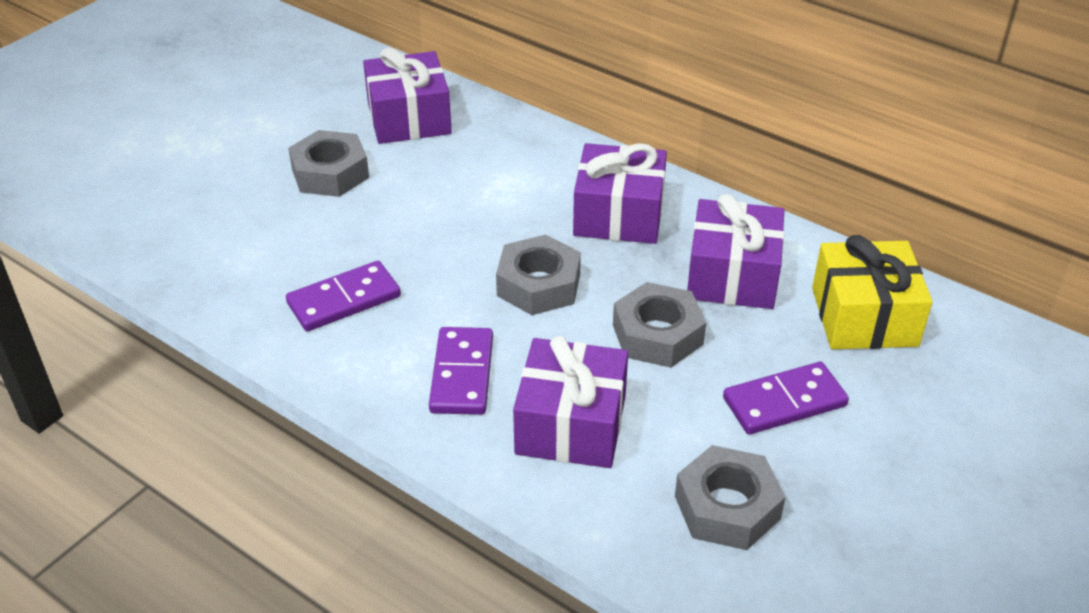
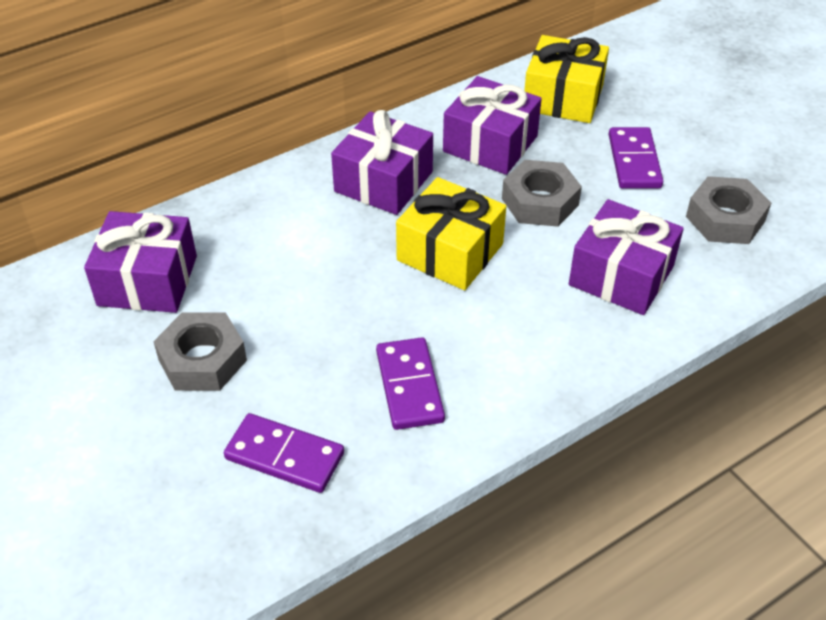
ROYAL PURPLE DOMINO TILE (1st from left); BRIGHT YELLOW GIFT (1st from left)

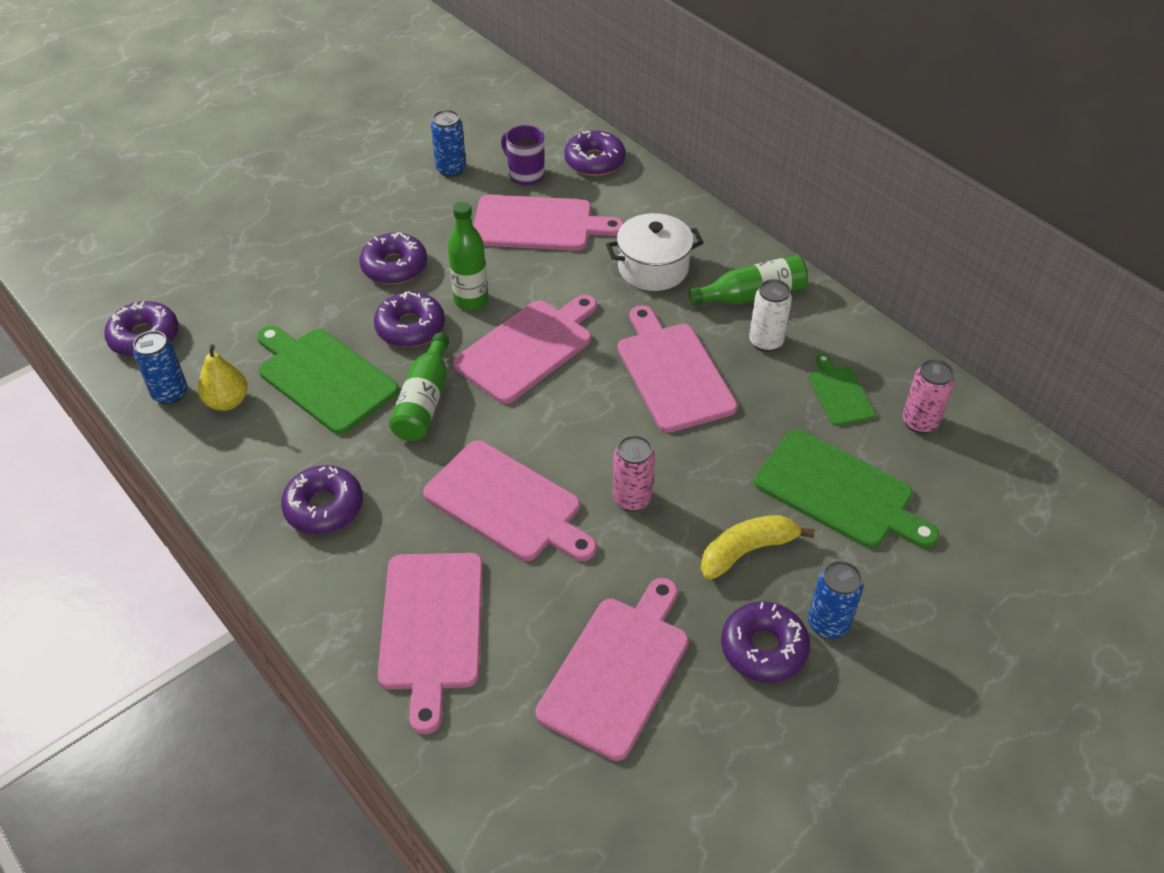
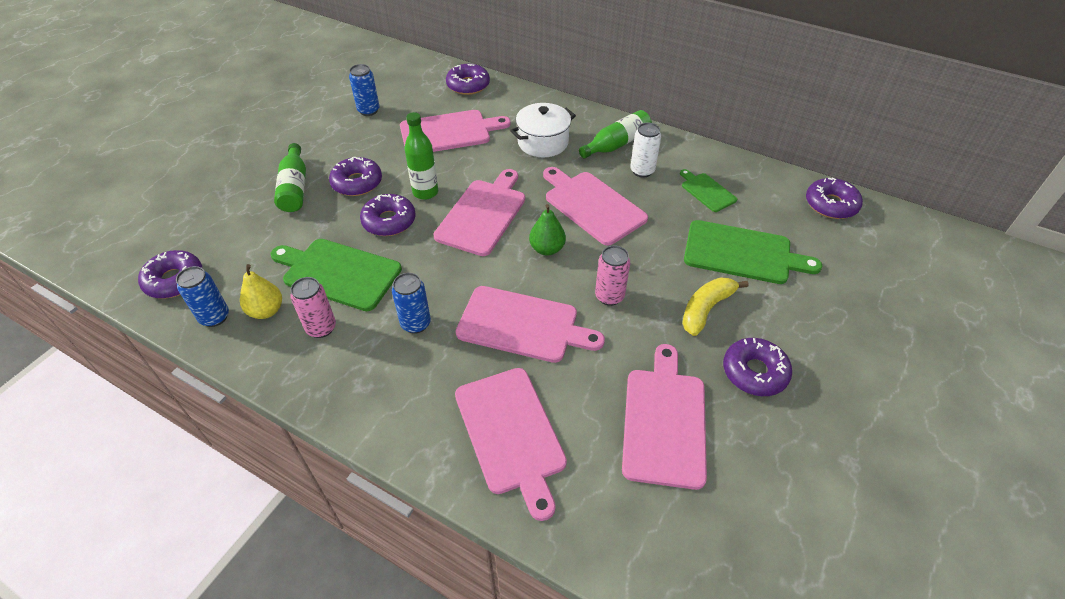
ROYAL PURPLE DONUT (6th from left); EMERALD BOTTLE (1st from left); ROYAL PURPLE COFFEE MUG; ROYAL BLUE TIN (3rd from left); ROSY TIN (1st from left); EMERALD TOY PEAR

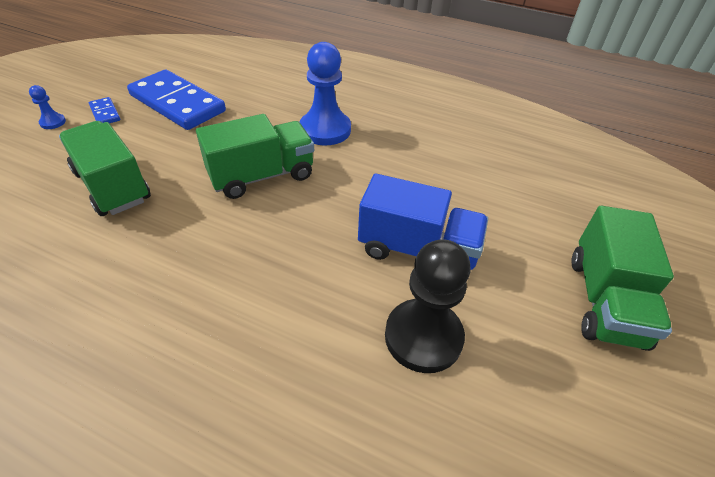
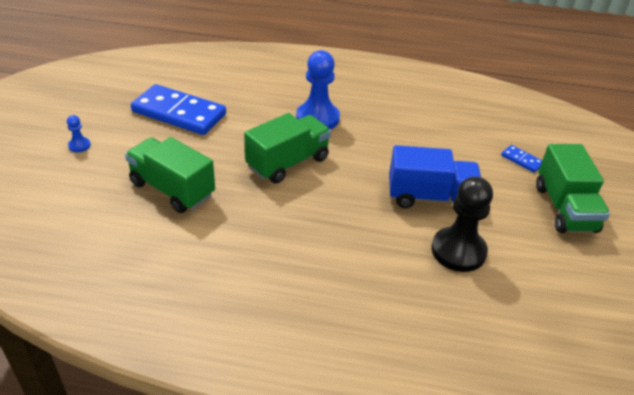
ROYAL BLUE DOMINO TILE (2nd from left)

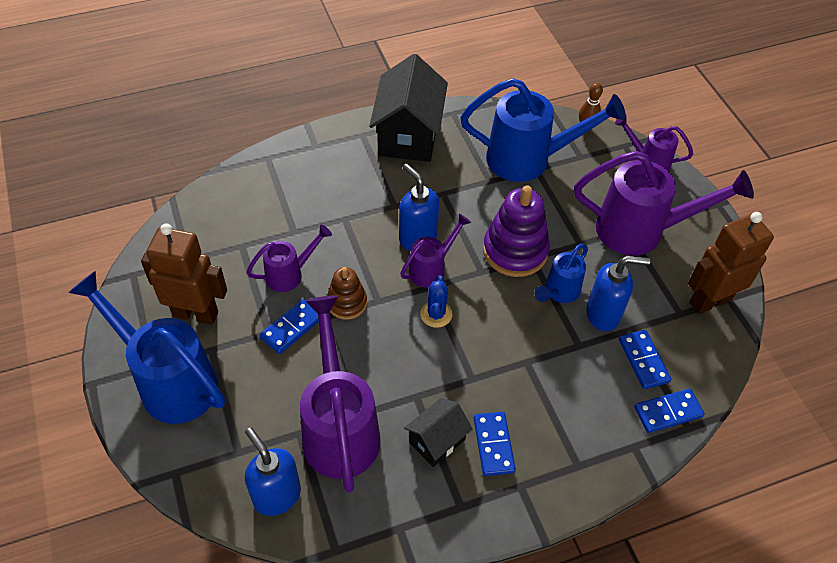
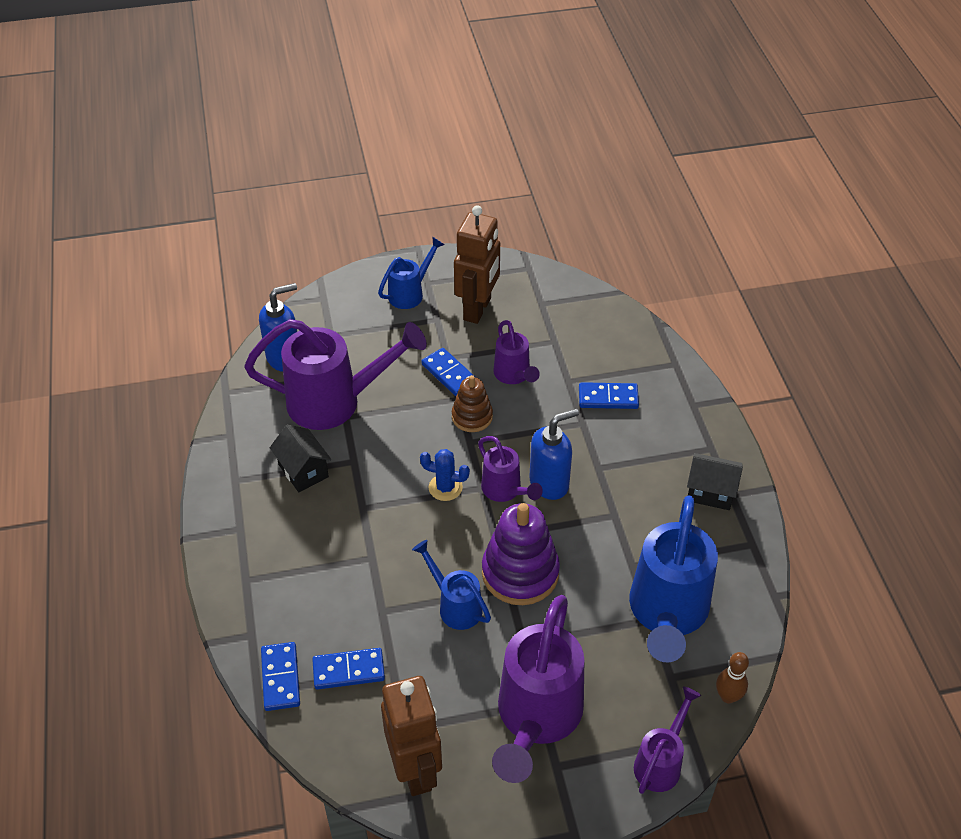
ROYAL BLUE WATERING CAN (1st from left); JET-BLACK HOUSE (2nd from left); ROYAL BLUE DOMINO TILE (4th from left); ROYAL BLUE SOAP DISPENSER (3rd from left in the first image)

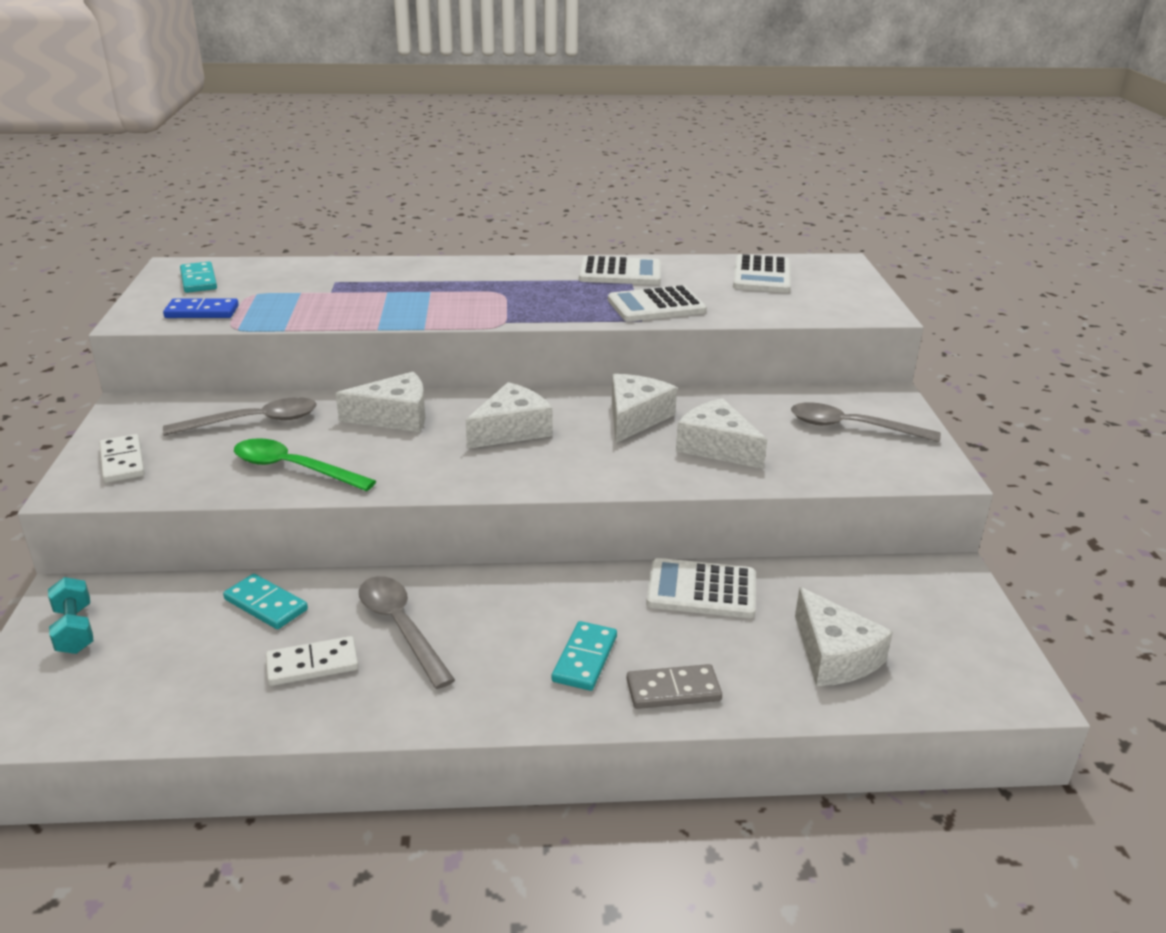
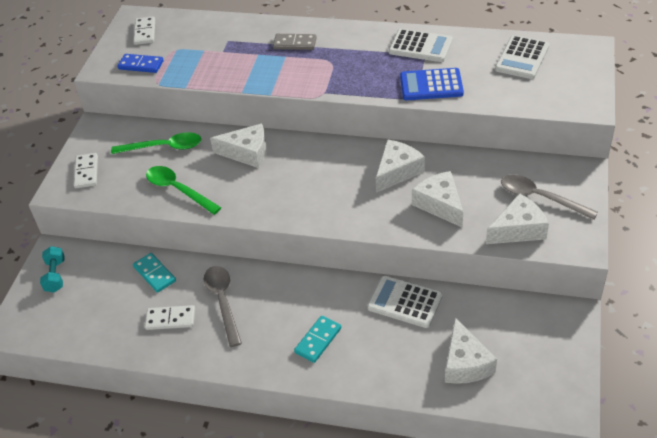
EMERALD TEASPOON (1st from left); SNOW-WHITE DOMINO TILE (2nd from left); SNOW-WHITE CHEESE WEDGE (5th from left); ROYAL BLUE ADDING MACHINE; GREY DOMINO TILE

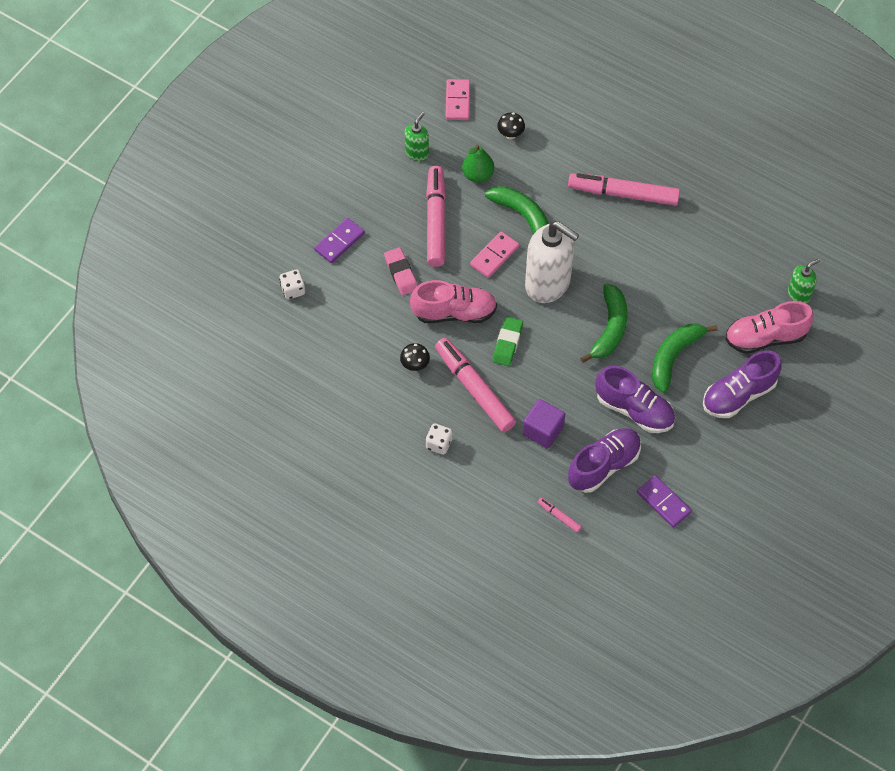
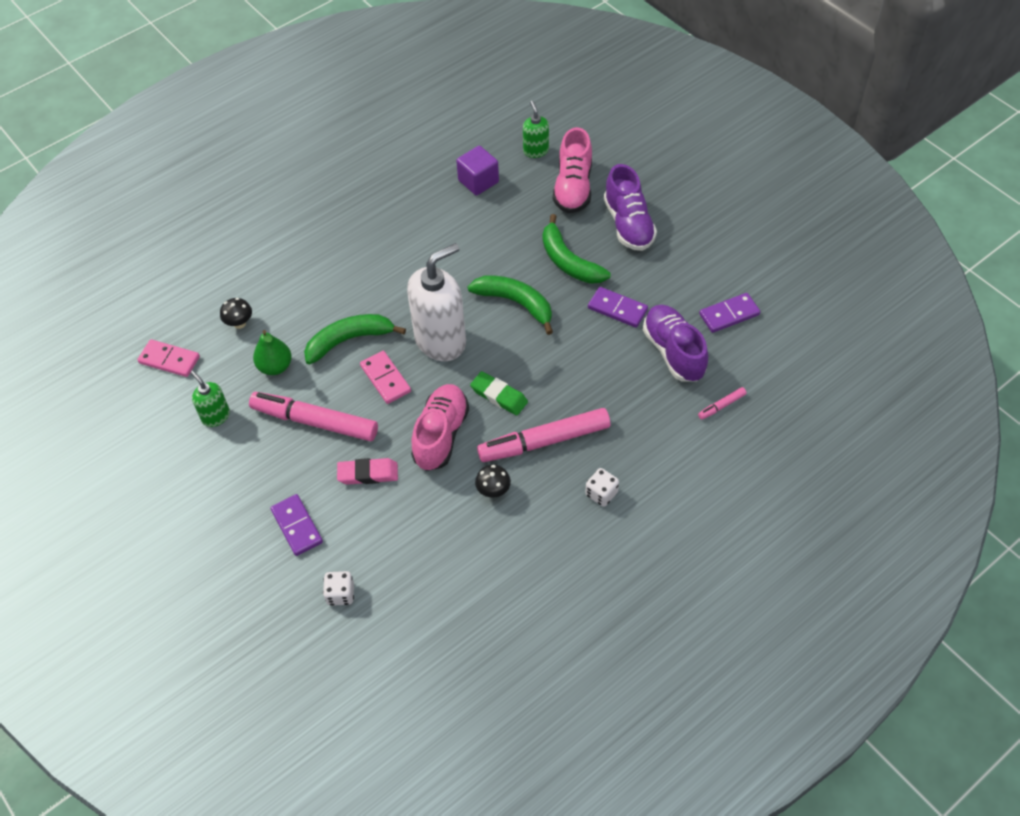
ROYAL PURPLE BLOCK; ROSY FELT PEN (4th from left in the first image); ROYAL PURPLE DOMINO TILE (2nd from left)

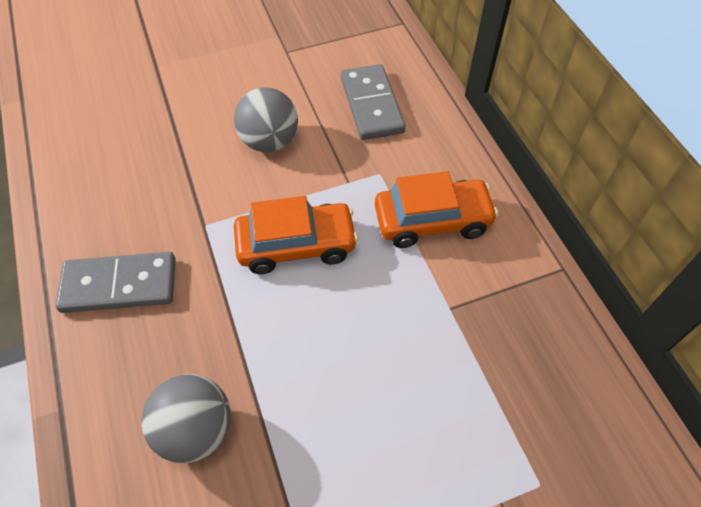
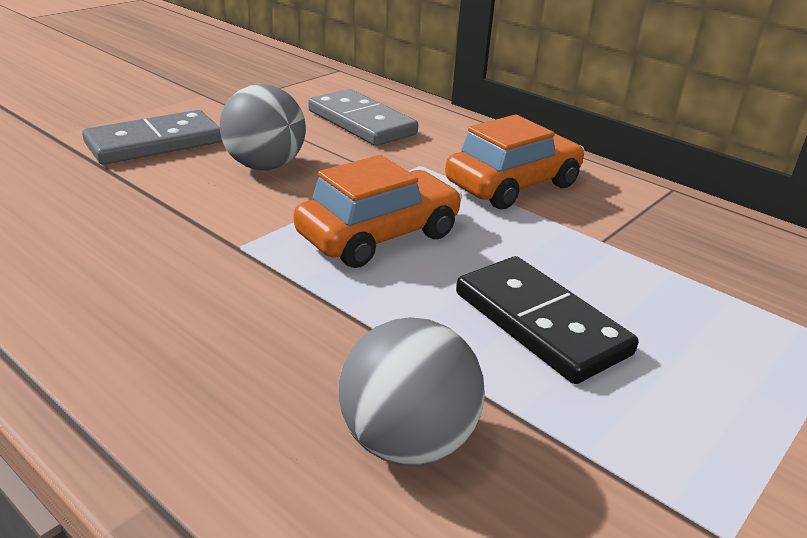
GREY DOMINO TILE (1st from left); JET-BLACK DOMINO TILE

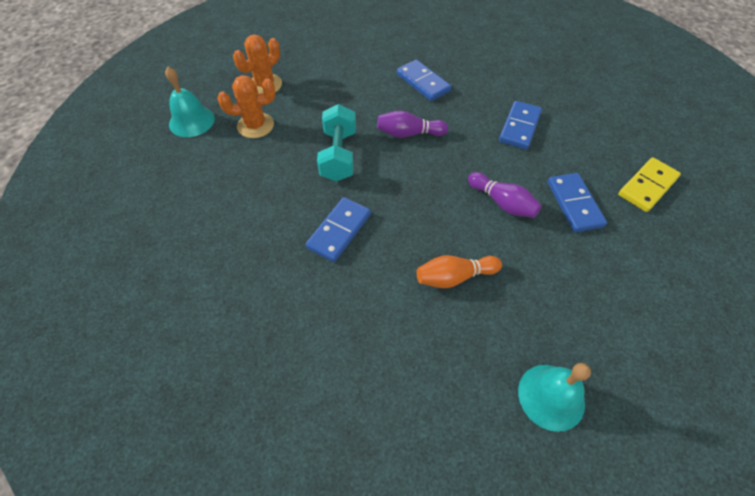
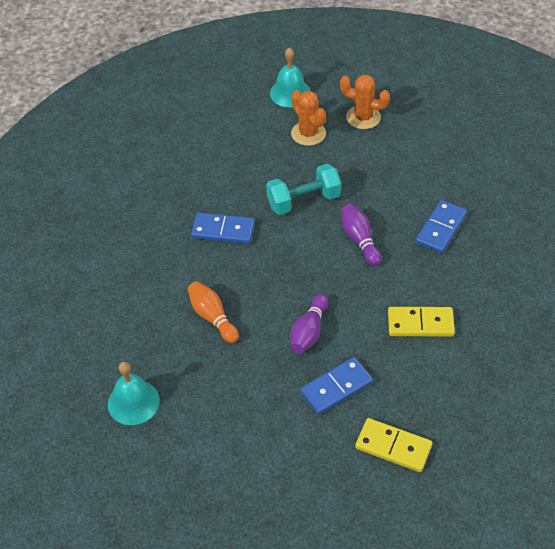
BRIGHT YELLOW DOMINO TILE (2nd from left)

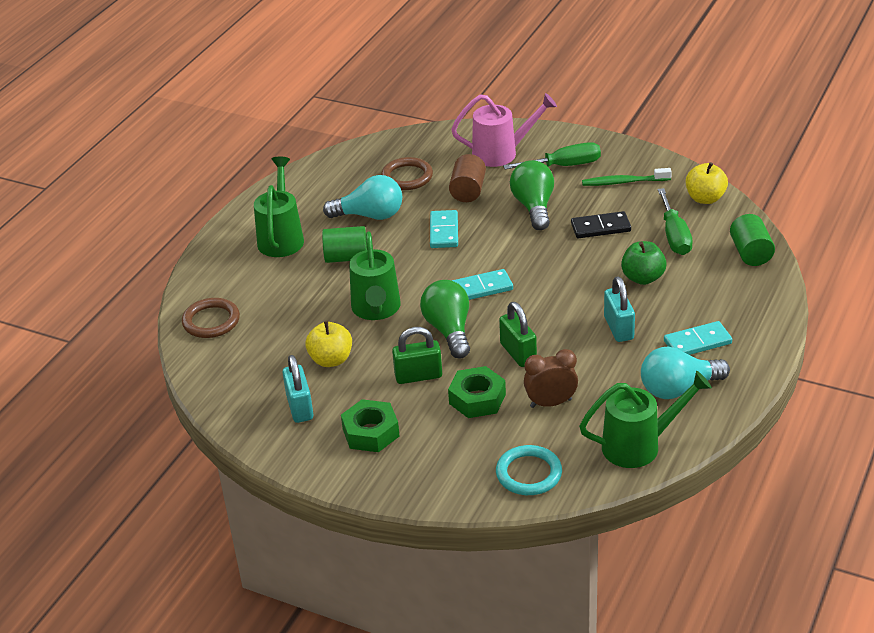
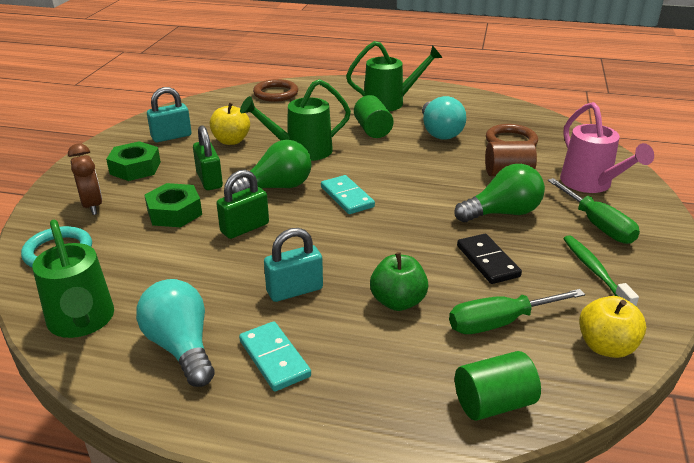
TURQUOISE DOMINO TILE (1st from left in the first image); DARK BROWN ALARM CLOCK

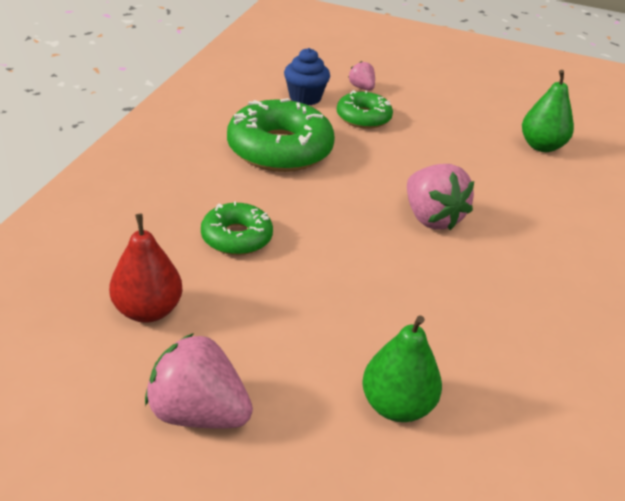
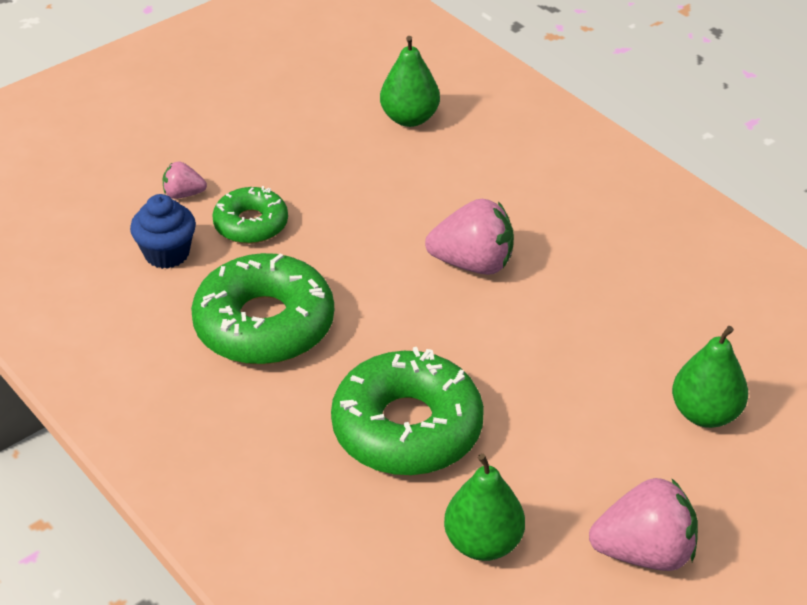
EMERALD TOY PEAR (2nd from left); ROSY BERRY (3rd from left); EMERALD DONUT (3rd from left)

